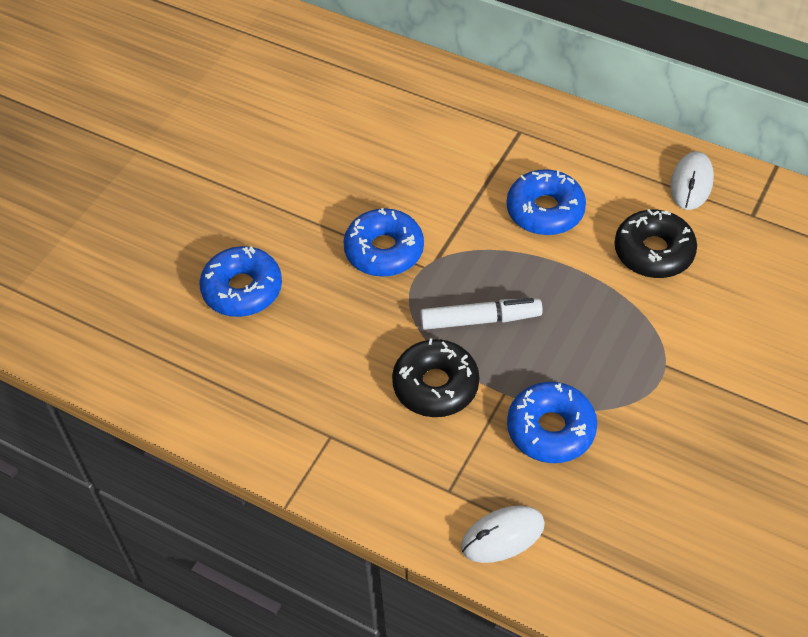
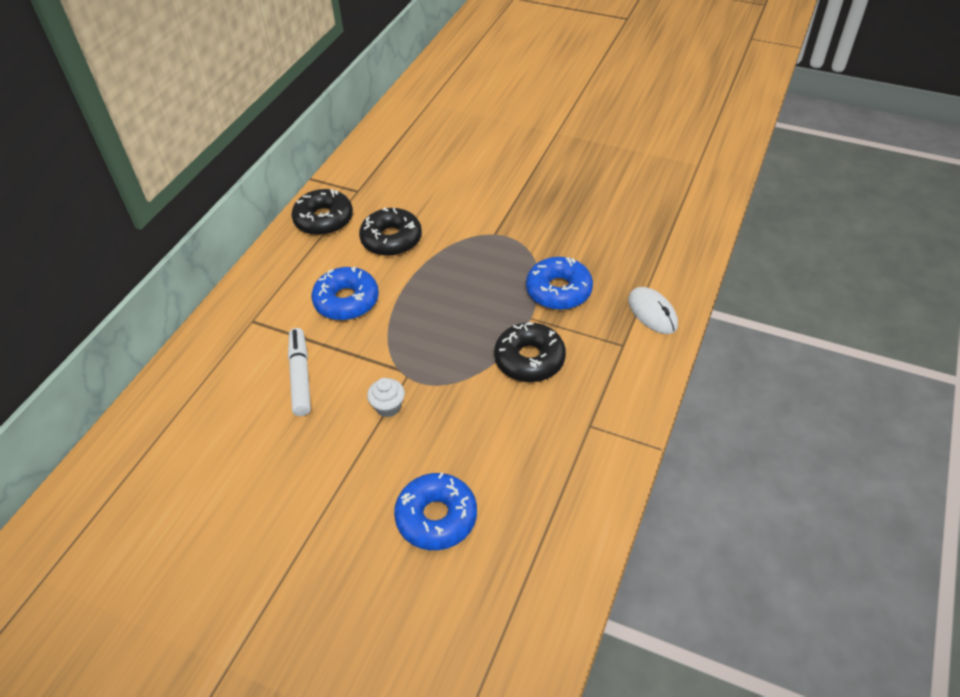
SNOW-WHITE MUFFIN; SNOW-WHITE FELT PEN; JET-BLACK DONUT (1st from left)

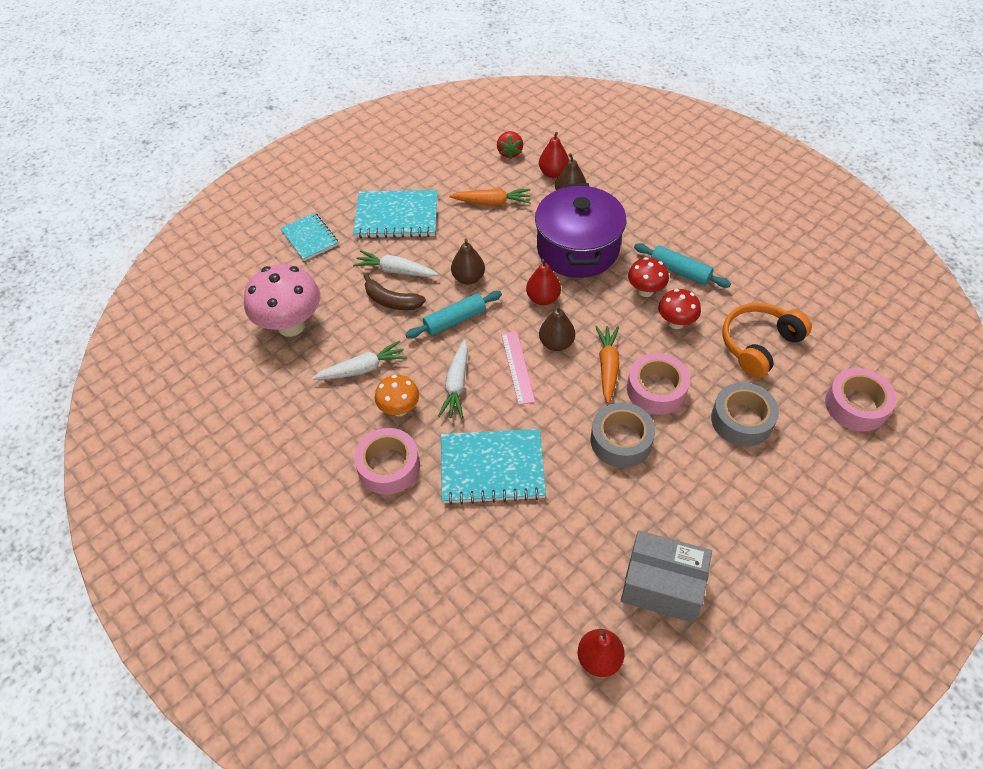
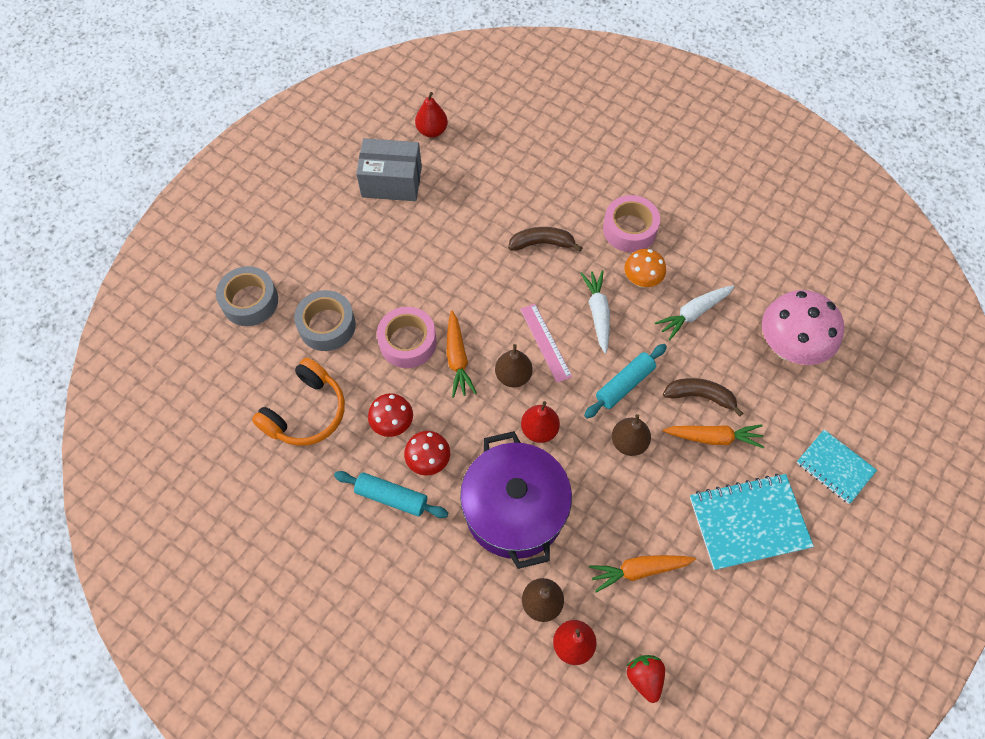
ORANGE ROOT VEGETABLE (3rd from left); DARK BROWN BANANA FRUIT (1st from left); GREY STICKY TAPE (1st from left); ROSY STICKY TAPE (3rd from left in the first image)

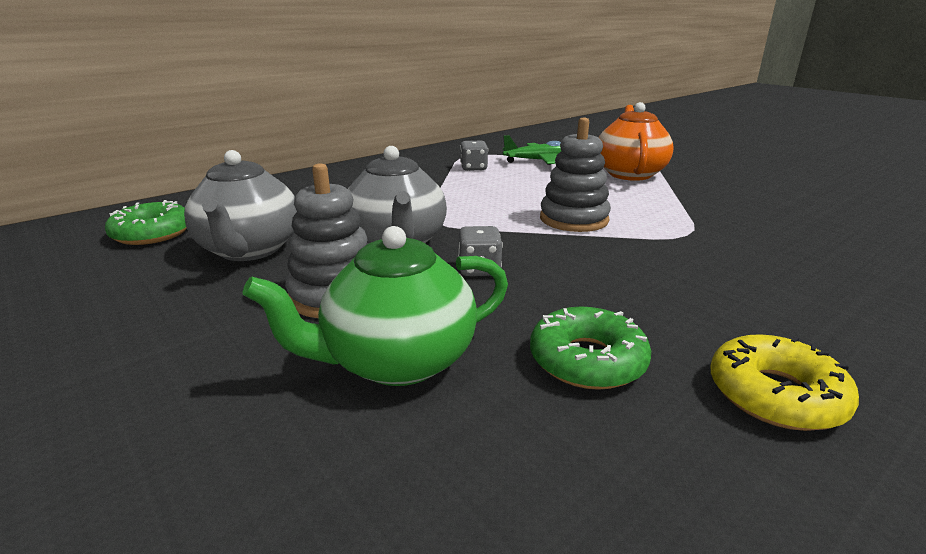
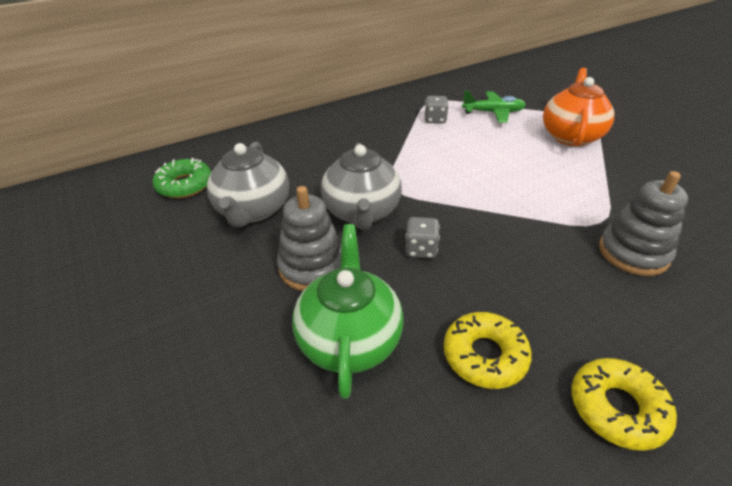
EMERALD TEA POT; BRIGHT YELLOW DONUT (1st from left); GREY STACKING RINGS (2nd from left)

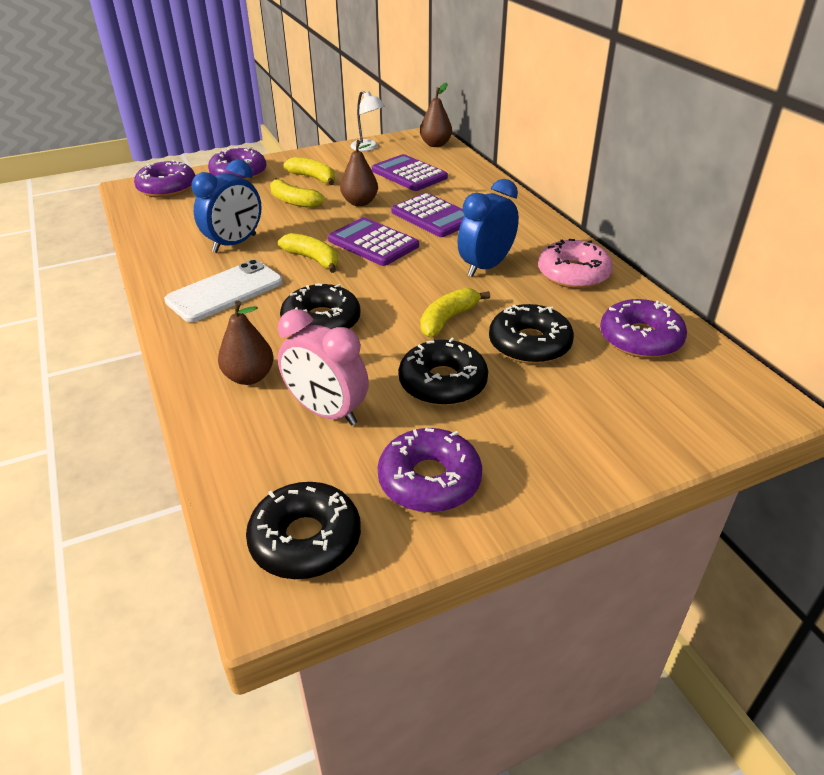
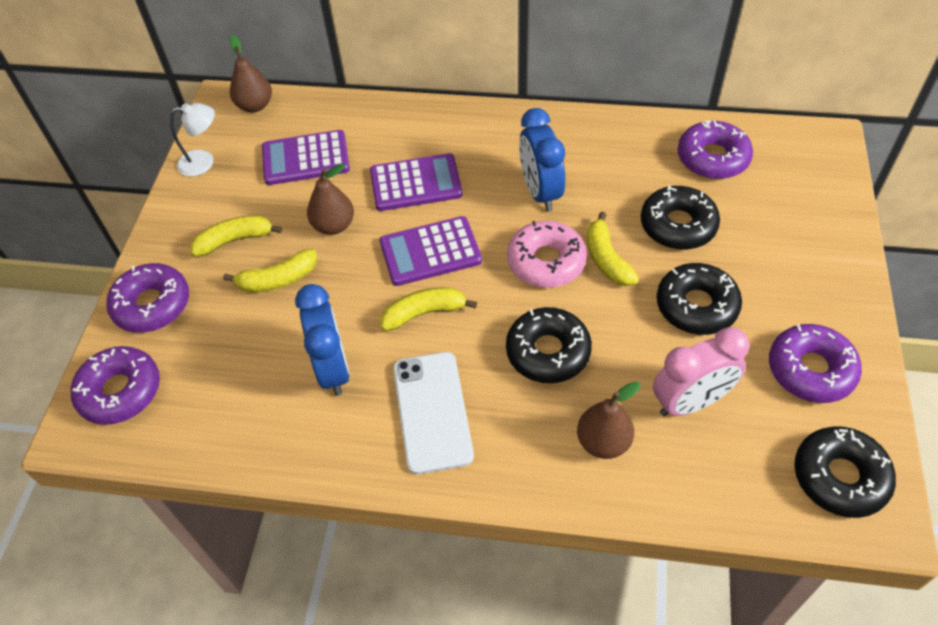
ROSY DONUT

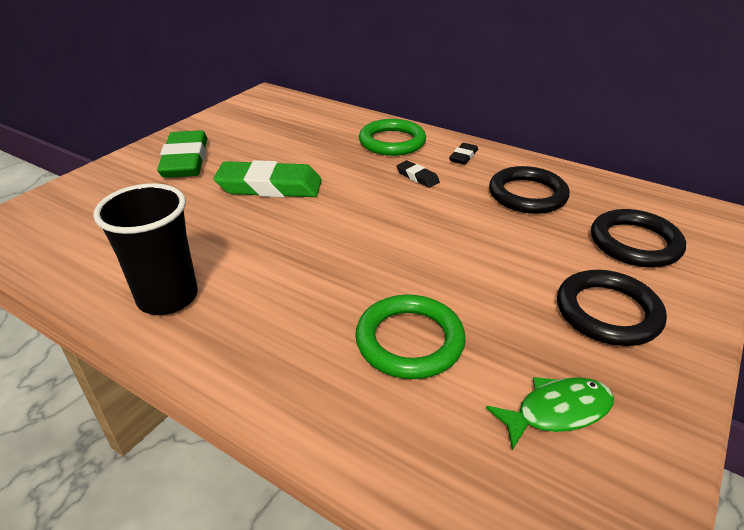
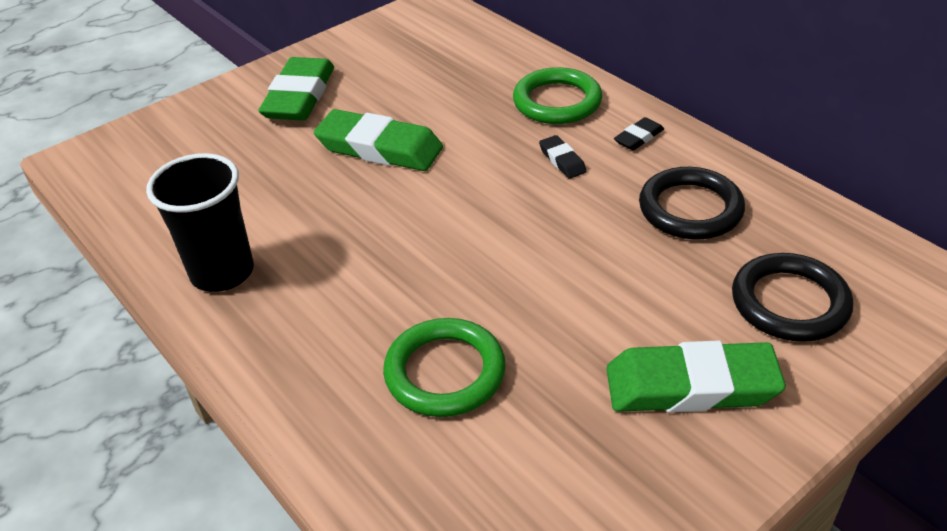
EMERALD FISH FIGURE; EMERALD PENCIL ERASER (3rd from left)

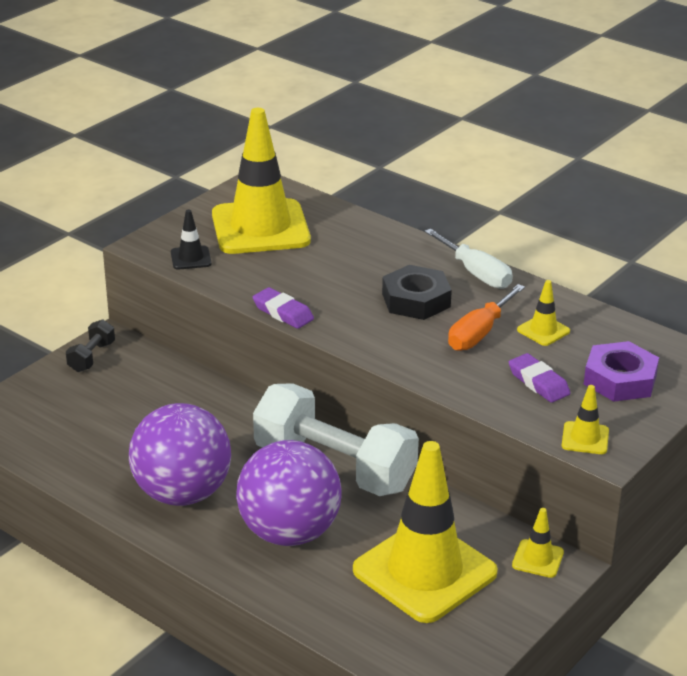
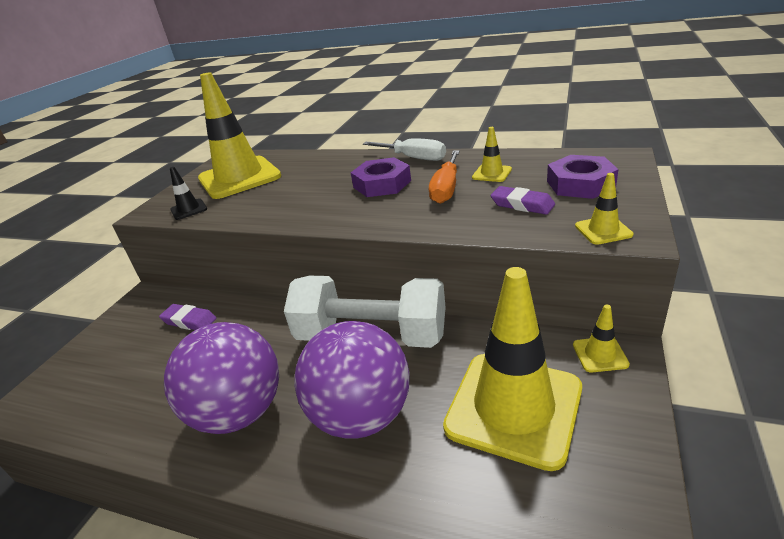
JET-BLACK HAND WEIGHT; ROYAL PURPLE PENCIL ERASER (1st from left); ROYAL PURPLE HEXAGON NUT (1st from left)

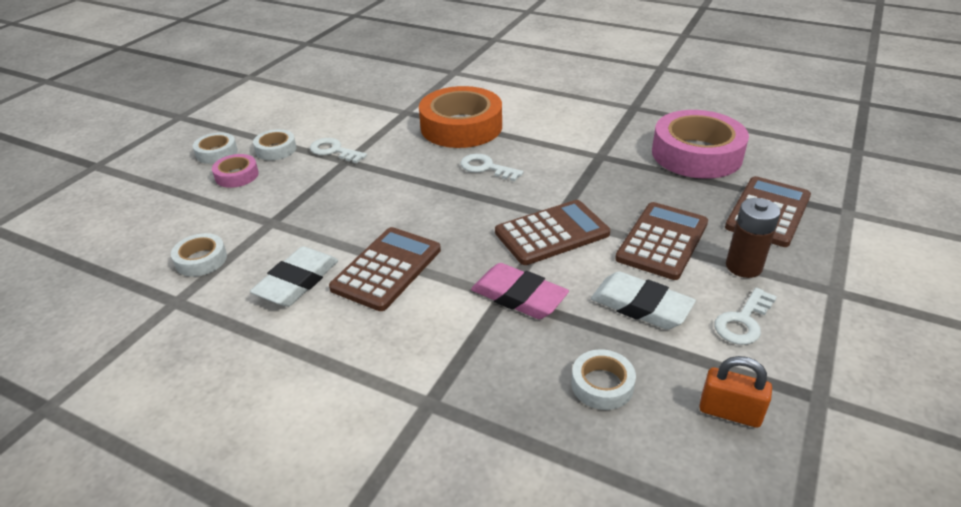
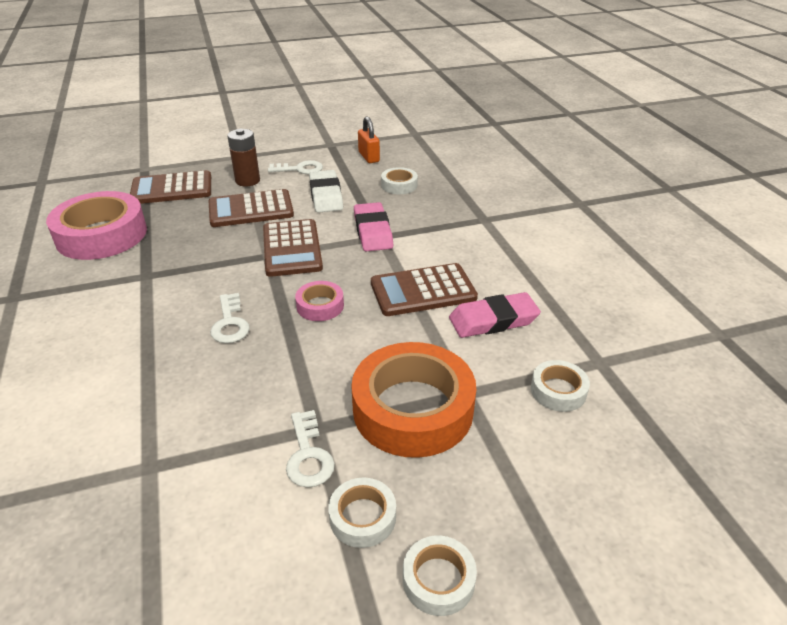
ROSY STICKY TAPE (2nd from left); ROSY PENCIL ERASER (2nd from left); ORANGE STICKY TAPE; DARK BROWN ADDING MACHINE (3rd from left)

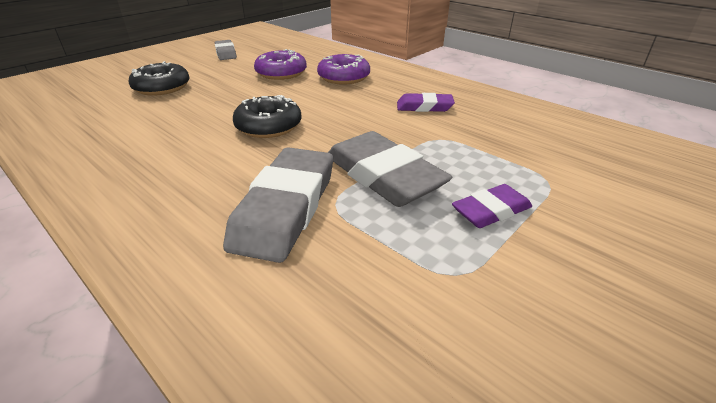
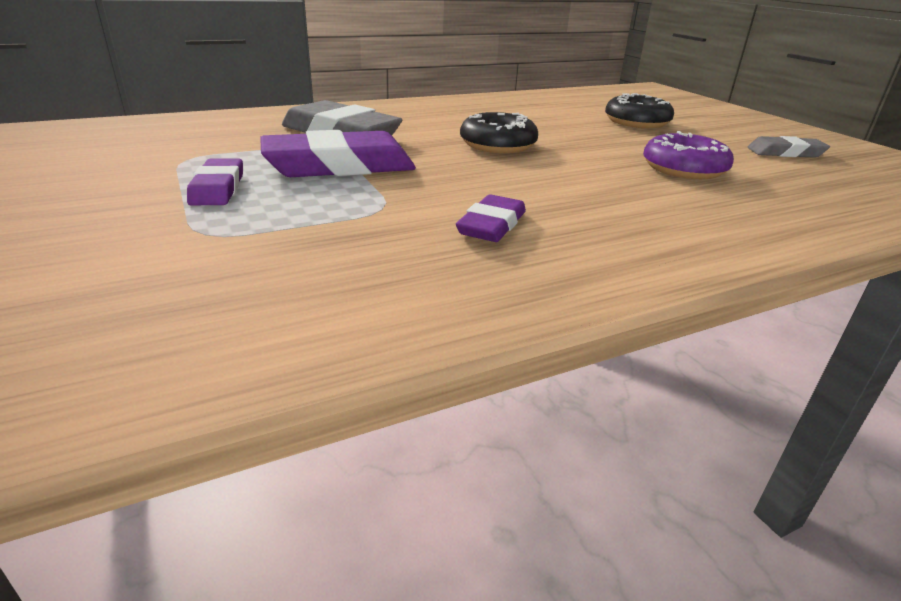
ROYAL PURPLE DONUT (2nd from left in the first image); ROYAL PURPLE PENCIL ERASER (2nd from left)

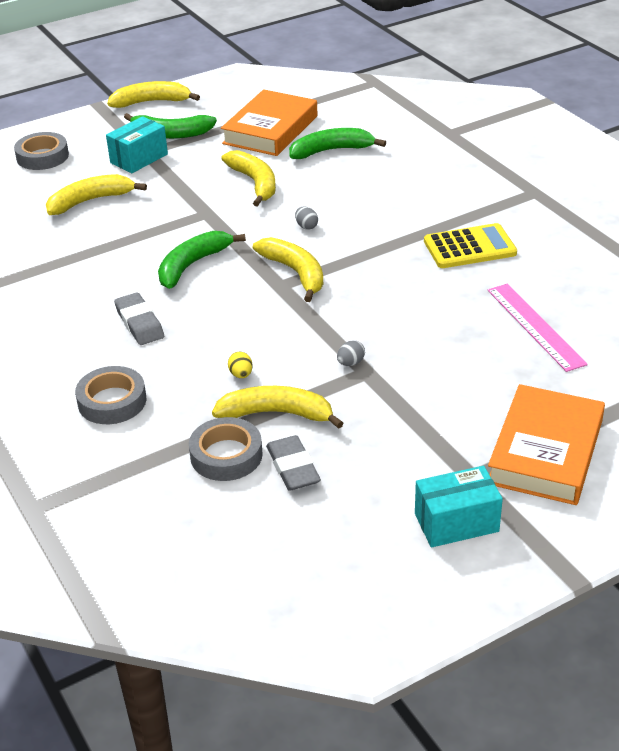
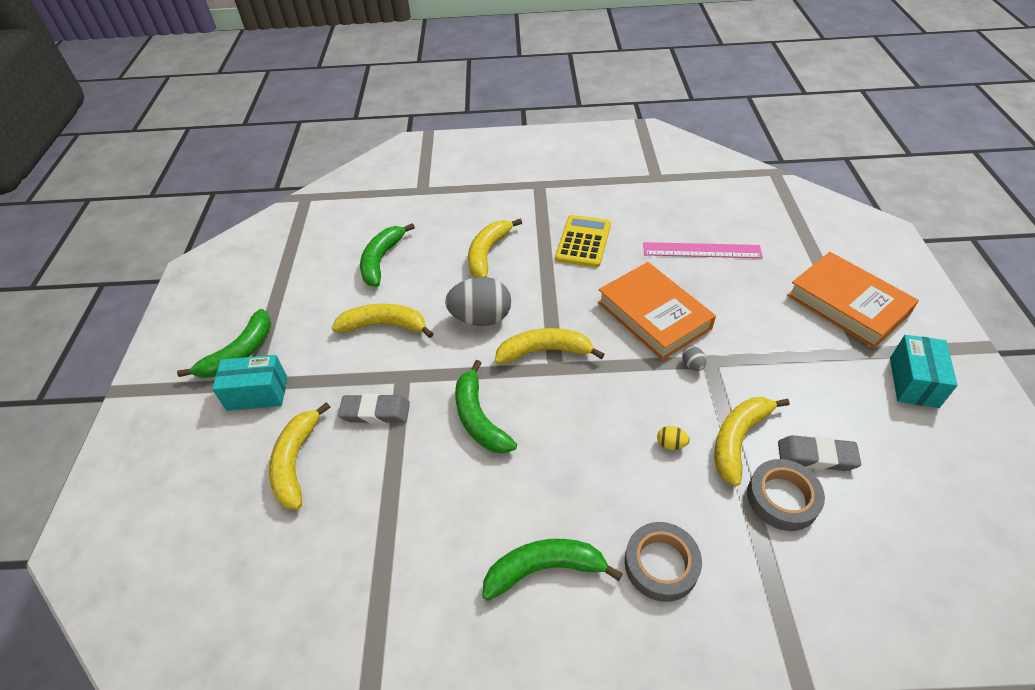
GREY STICKY TAPE (1st from left in the first image); TURQUOISE BOX (1st from left); BRIGHT YELLOW BANANA FRUIT (3rd from left); GREY PENCIL ERASER (1st from left); ORANGE HARDBACK (1st from left); GREY TOY EGG (1st from left); EMERALD BANANA FRUIT (4th from left)

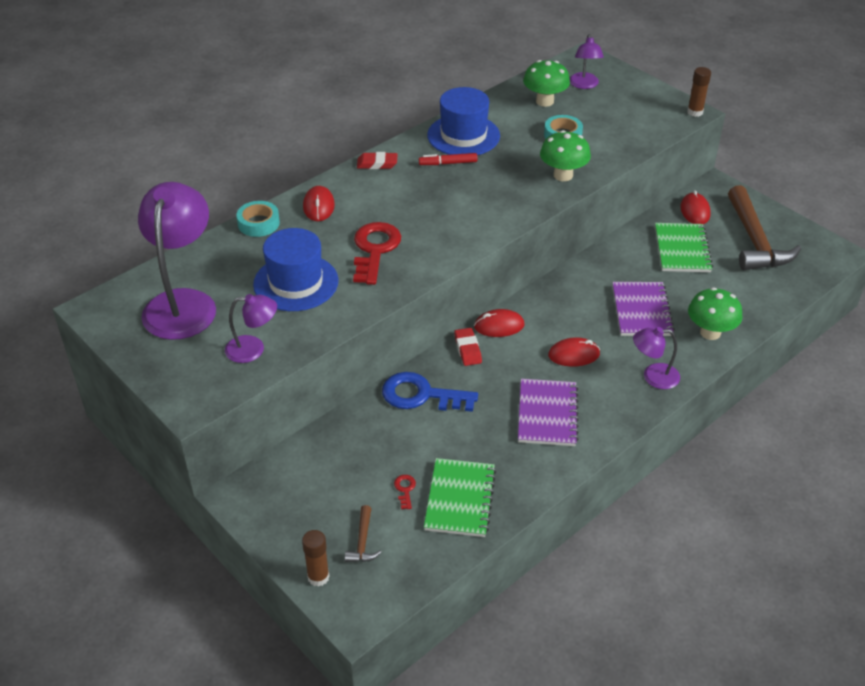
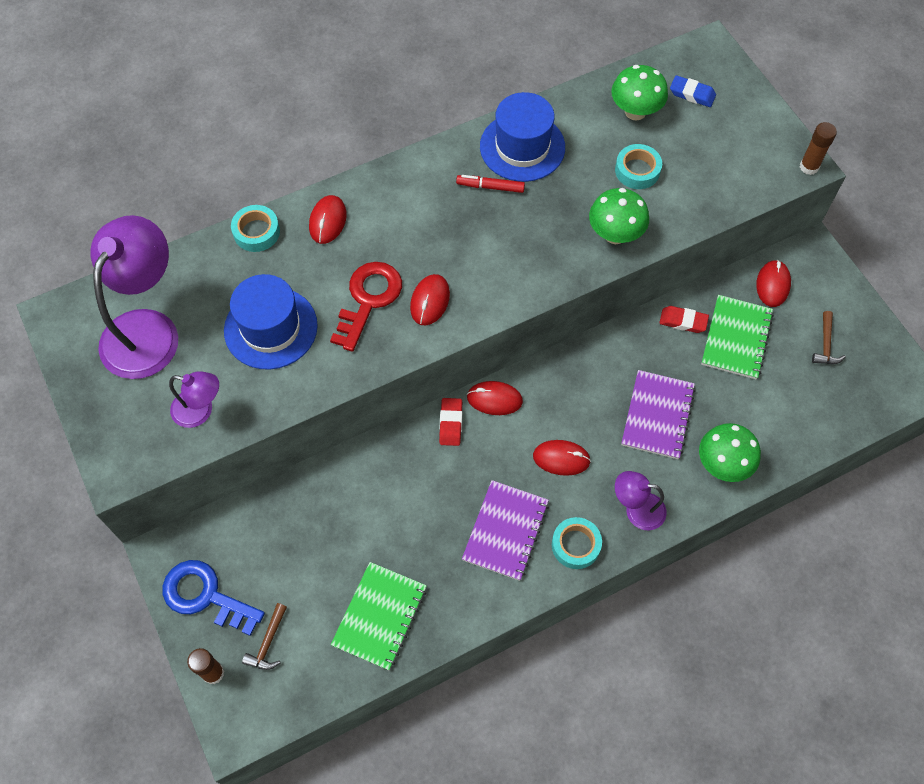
RED PENCIL ERASER (2nd from left); ROYAL BLUE KEY; RED KEY (2nd from left in the first image); ROYAL BLUE PENCIL ERASER; DARK BROWN CLAW HAMMER (2nd from left); RED MOUSE (2nd from left); TURQUOISE STICKY TAPE (2nd from left)

